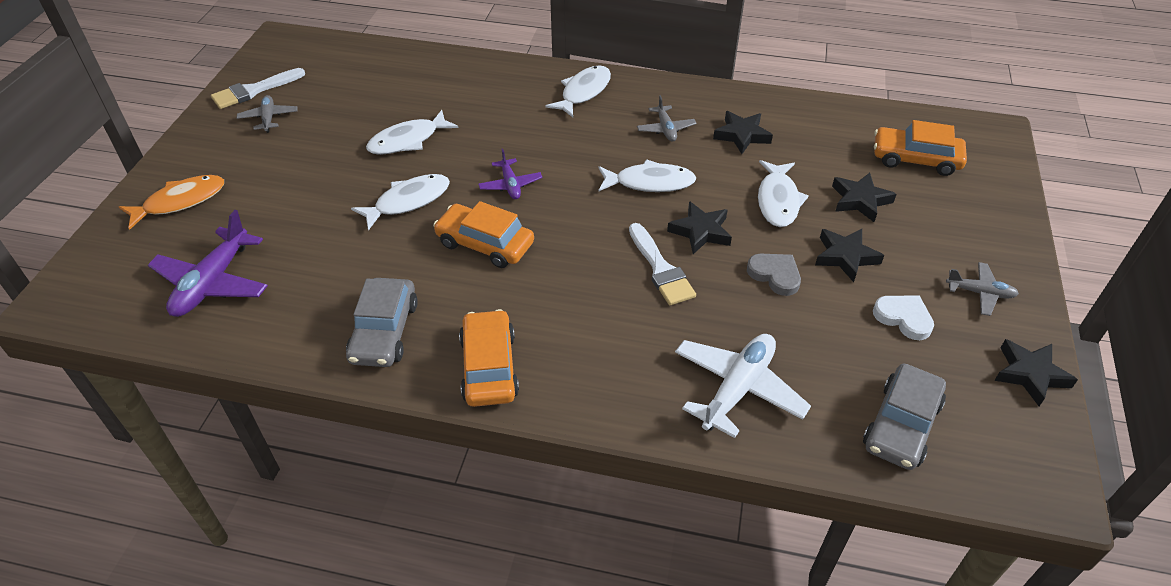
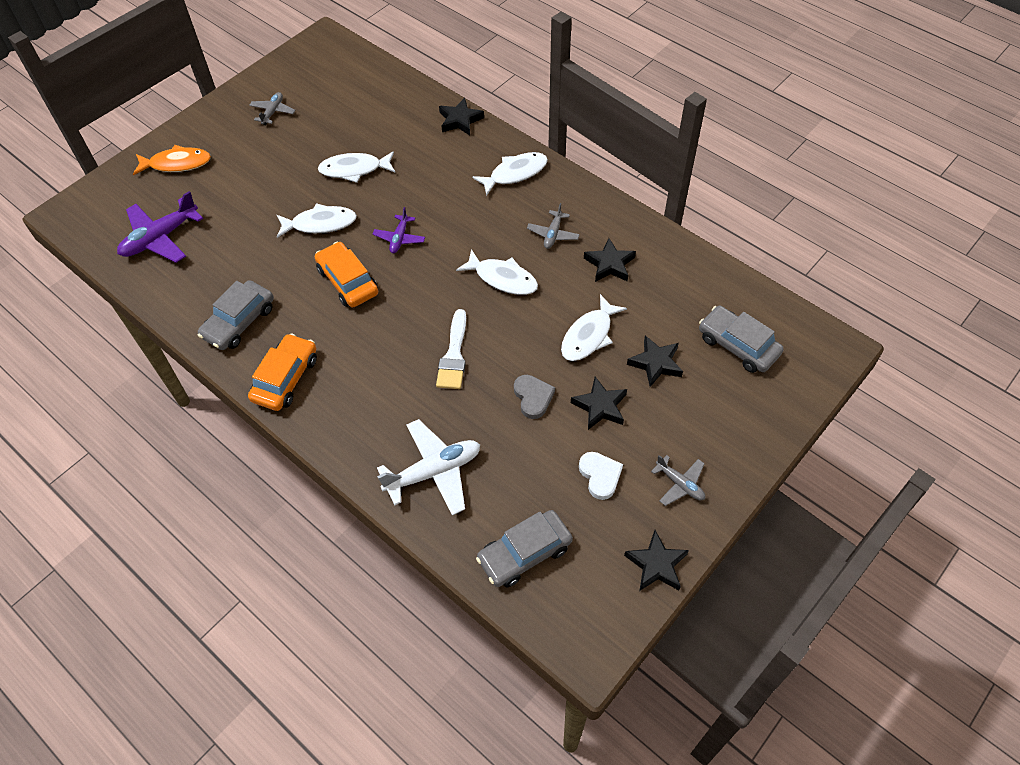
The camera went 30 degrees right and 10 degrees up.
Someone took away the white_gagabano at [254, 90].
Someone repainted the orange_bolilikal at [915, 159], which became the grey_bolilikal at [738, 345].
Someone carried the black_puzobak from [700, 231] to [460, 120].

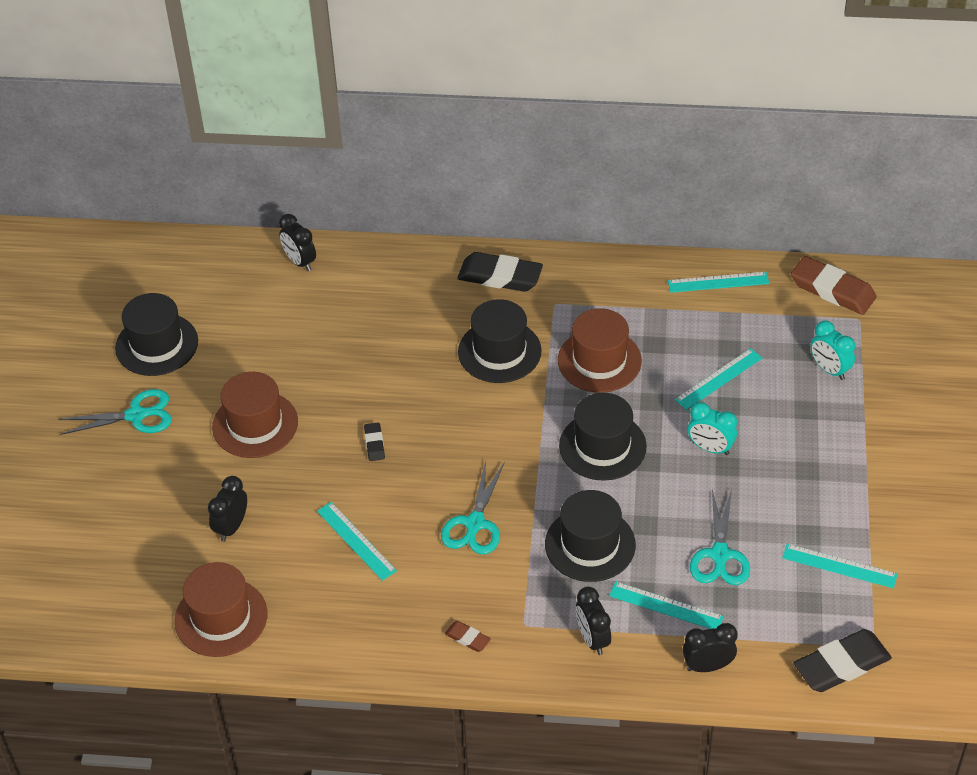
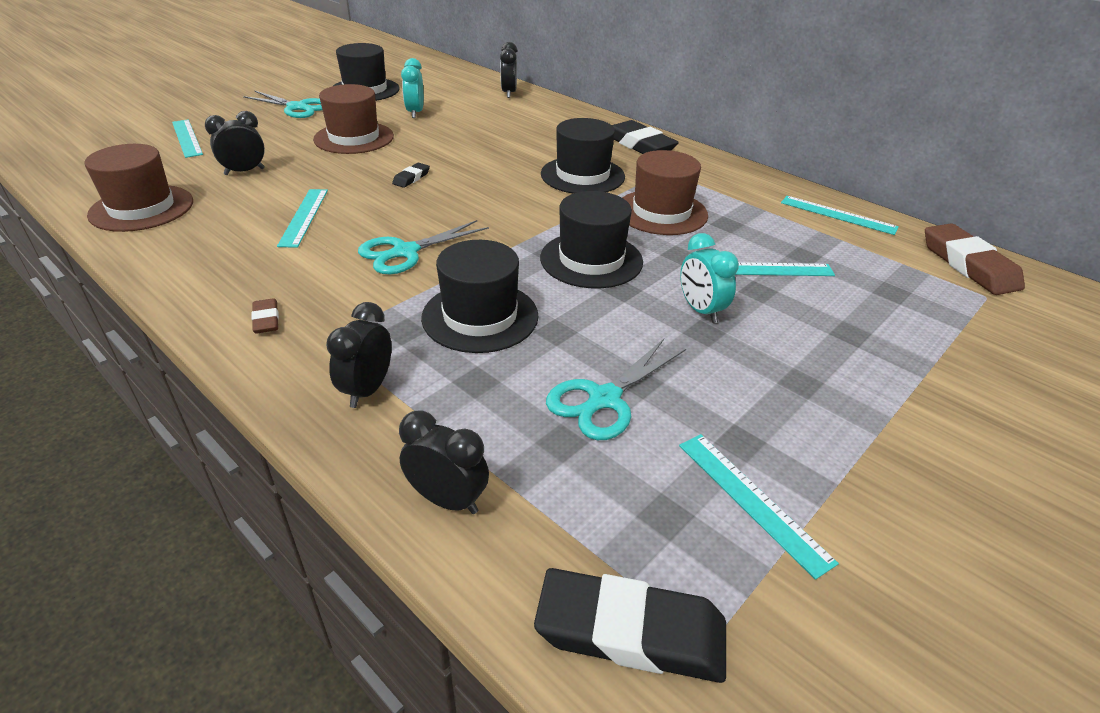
The camera went 35 degrees right and 10 degrees down.
Someone carried the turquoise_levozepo from [829, 369] to [415, 113].
Someone carried the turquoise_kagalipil from [666, 606] to [187, 138].

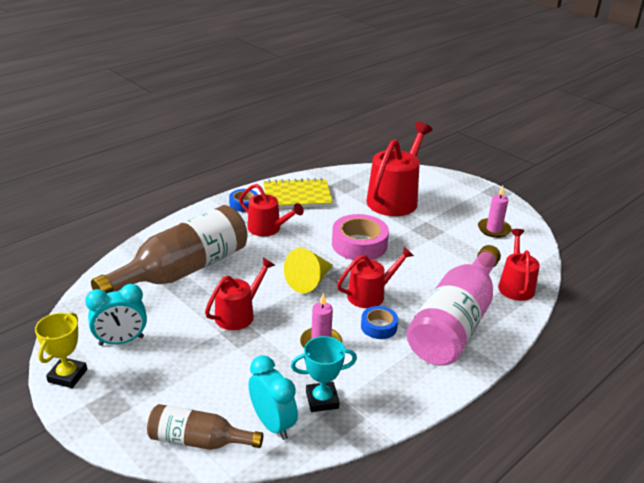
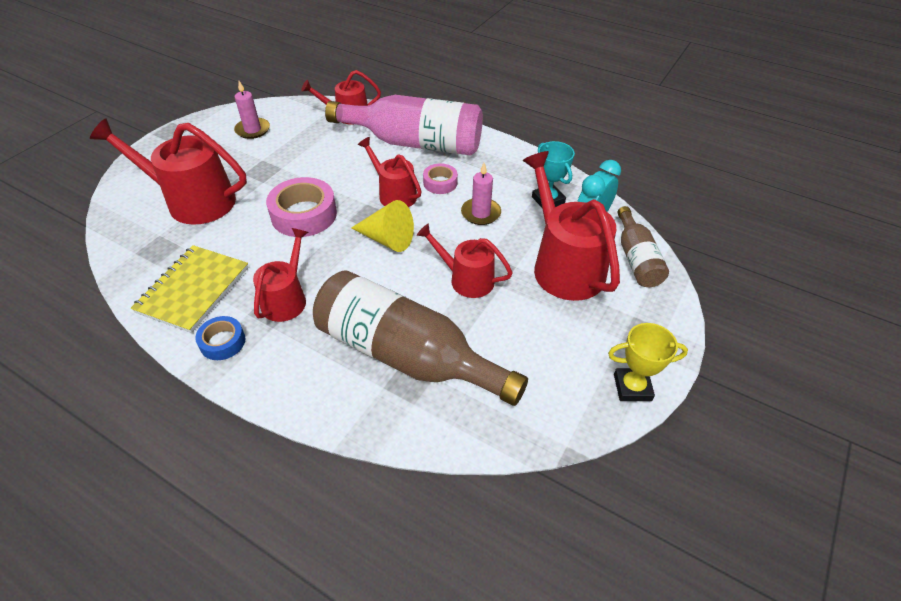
The camera went 105 degrees left and 15 degrees up.
Someone rotated the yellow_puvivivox at [297, 196] by 45 degrees clockwise.
Someone took away the turquoise_levozepo at [121, 341].
Someone repainted the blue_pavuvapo at [379, 326], which became the pink_pavuvapo at [440, 183].
Someone put down the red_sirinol at [564, 266].

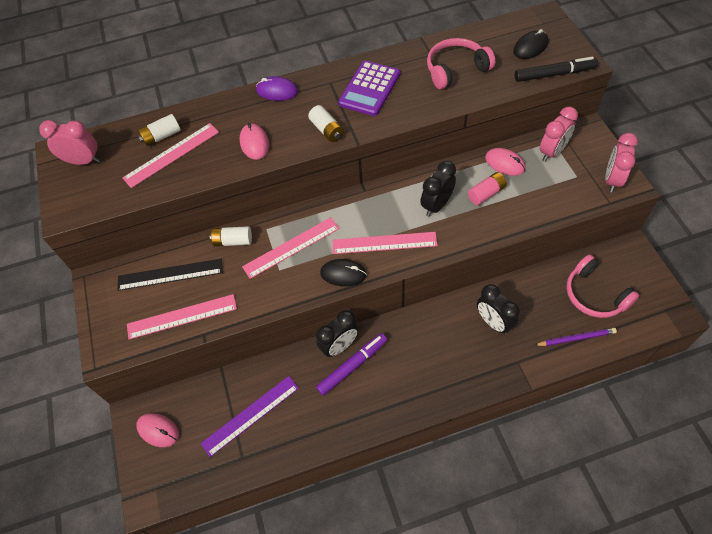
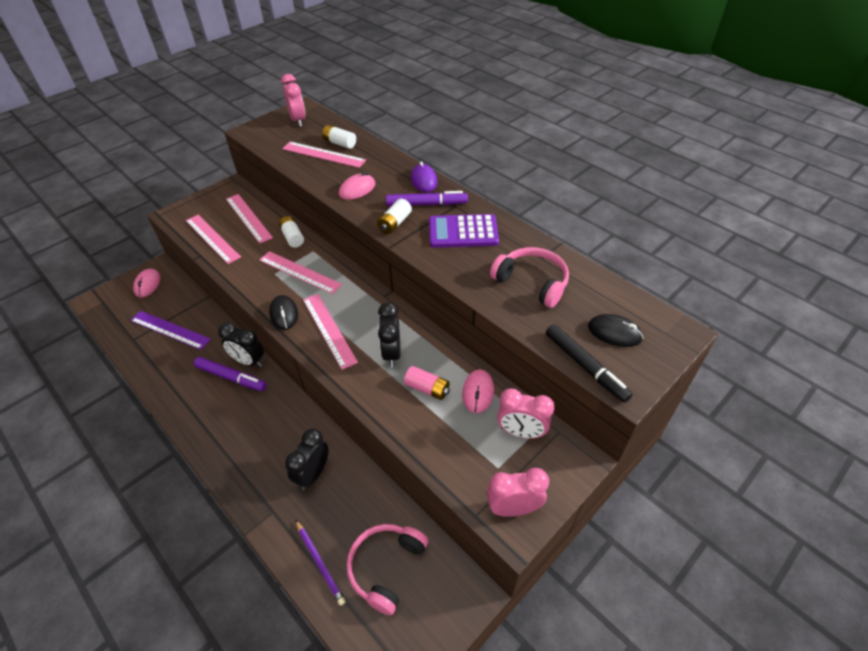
The camera went 60 degrees right and 10 degrees down.
Someone rotated the black_levozepo at [436, 205] by 105 degrees counterclockwise.
Someone repainted the black_kagalipil at [170, 275], which became the pink_kagalipil at [248, 218].
Someone put down the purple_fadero at [426, 204].

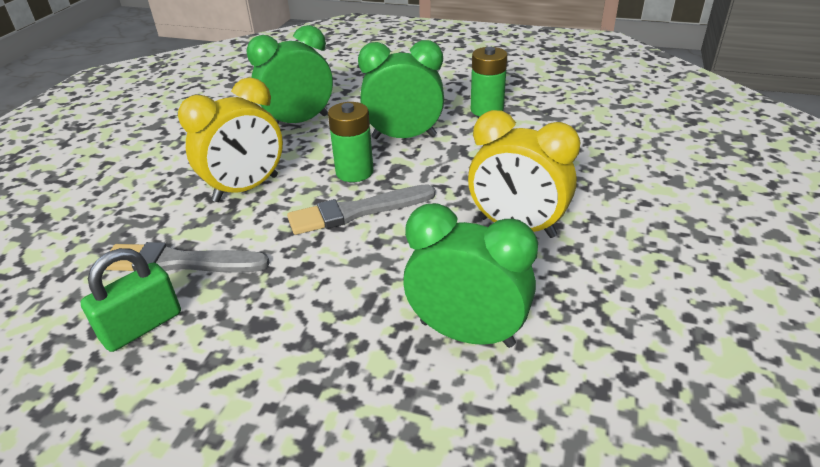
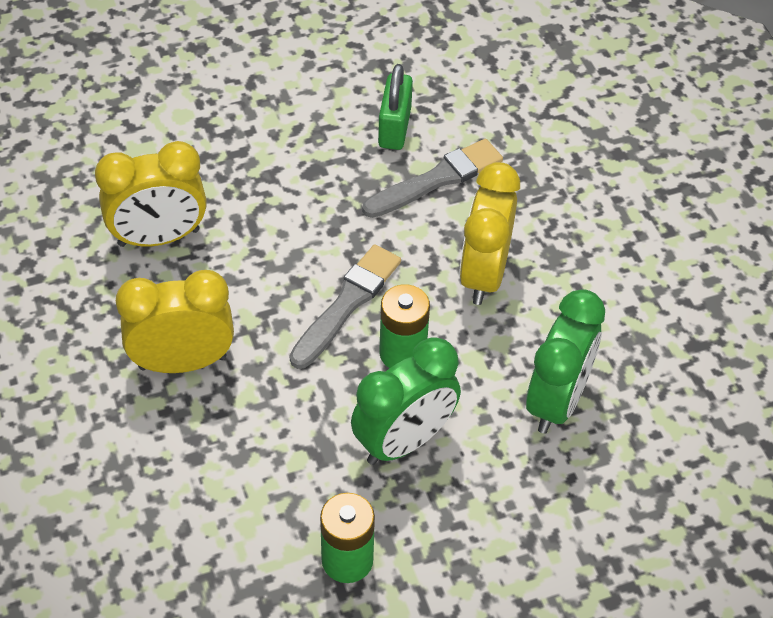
The camera went 140 degrees right and 15 degrees up.
Someone repainted the green_levozepo at [467, 333], which became the yellow_levozepo at [159, 238].

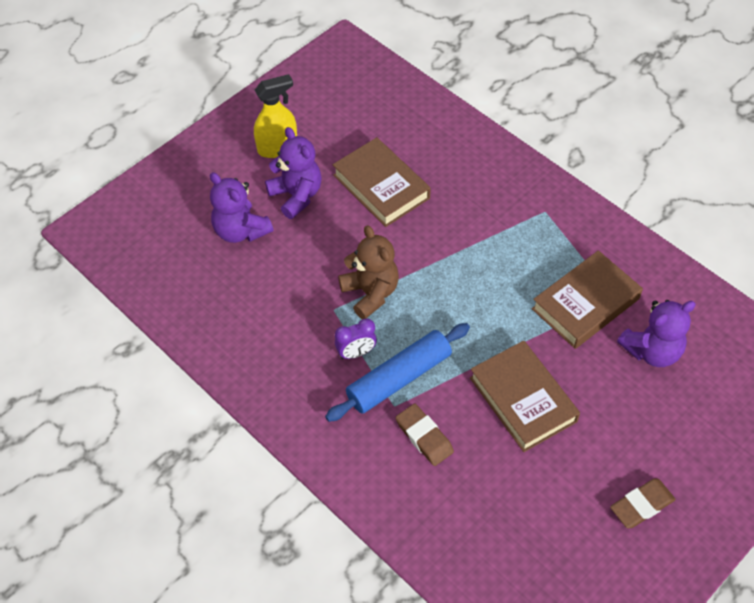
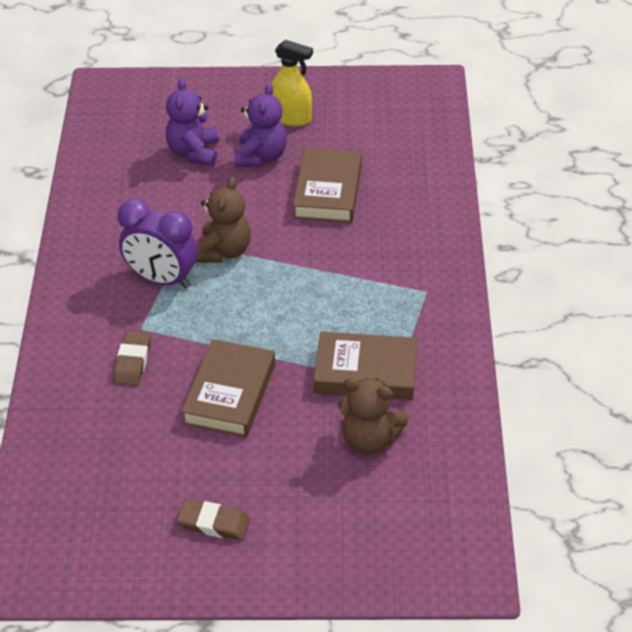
The camera went 45 degrees right and 10 degrees down.
Someone repainted the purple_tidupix at [652, 351], which became the brown_tidupix at [369, 439].
Someone scaled the purple_levozepo at [356, 353] by 1.92.
Someone took away the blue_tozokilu at [399, 378].

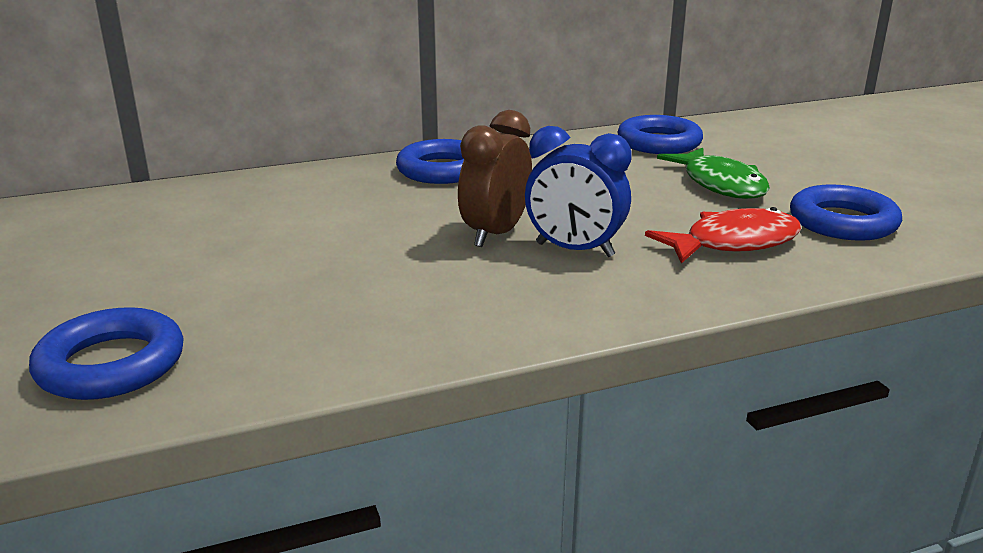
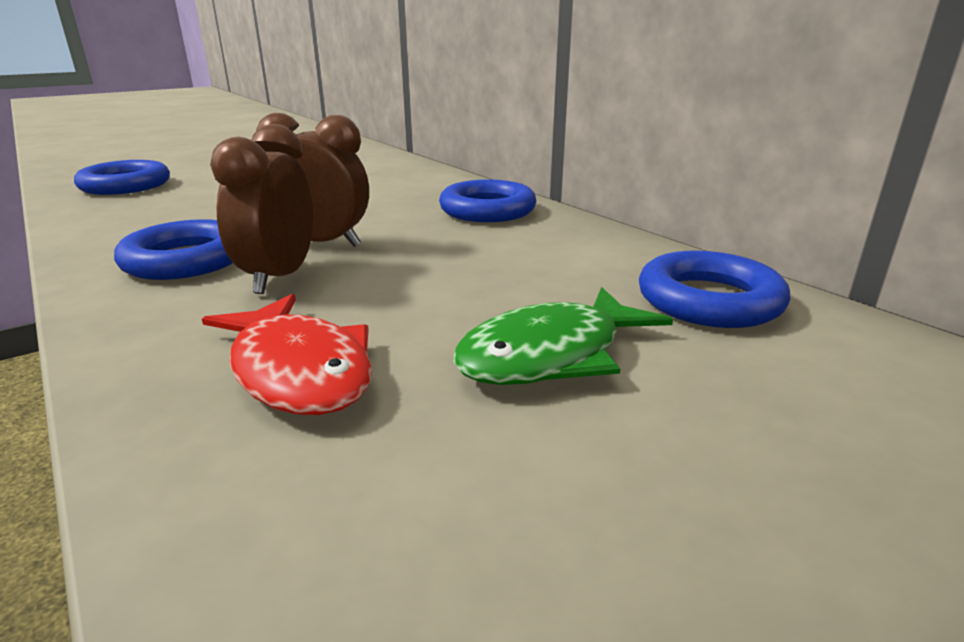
The camera went 75 degrees right and 0 degrees up.
Someone repainted the blue_levozepo at [574, 250], which became the brown_levozepo at [279, 277].
Someone carried the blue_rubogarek from [842, 222] to [186, 260].

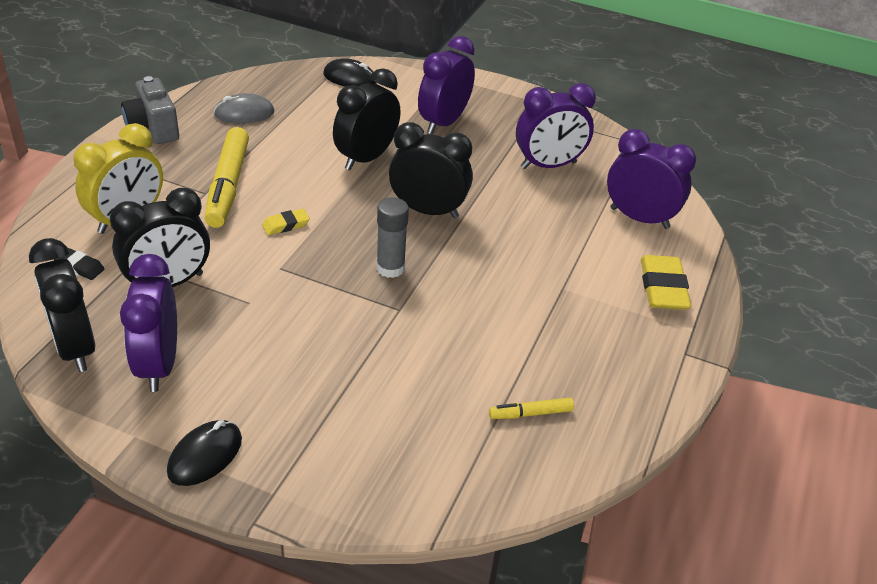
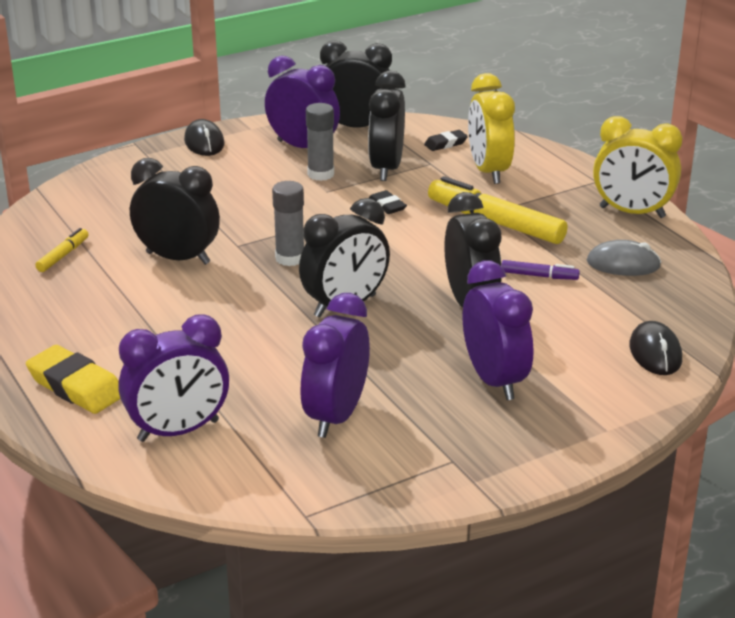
The camera went 130 degrees right and 10 degrees down.
Someone rotated the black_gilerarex at [349, 78] by 60 degrees counterclockwise.
Someone swapped the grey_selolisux at [153, 128] for the yellow_levozepo at [632, 212].
Someone rotated the grey_gilerarex at [244, 113] by 75 degrees clockwise.
Someone took away the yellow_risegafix at [286, 225].
Someone put down the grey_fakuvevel at [321, 174].
Someone put down the black_levozepo at [178, 258].
Someone put down the black_risegafix at [387, 206].
Someone put down the purple_fadero at [539, 276].

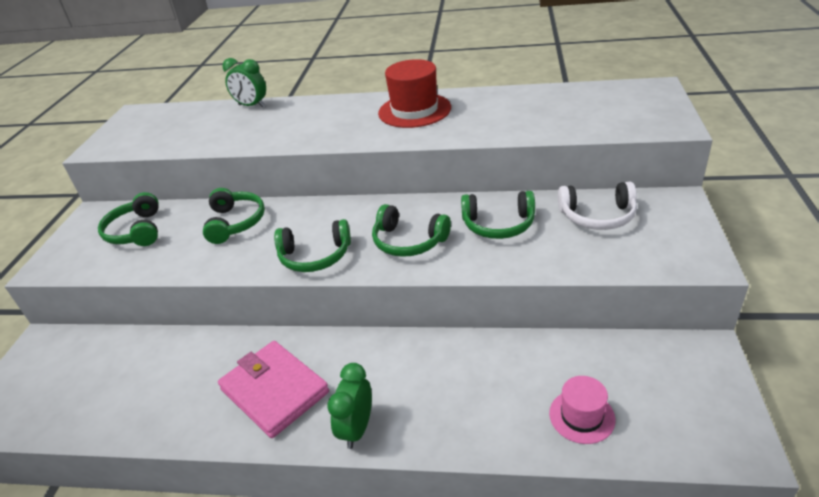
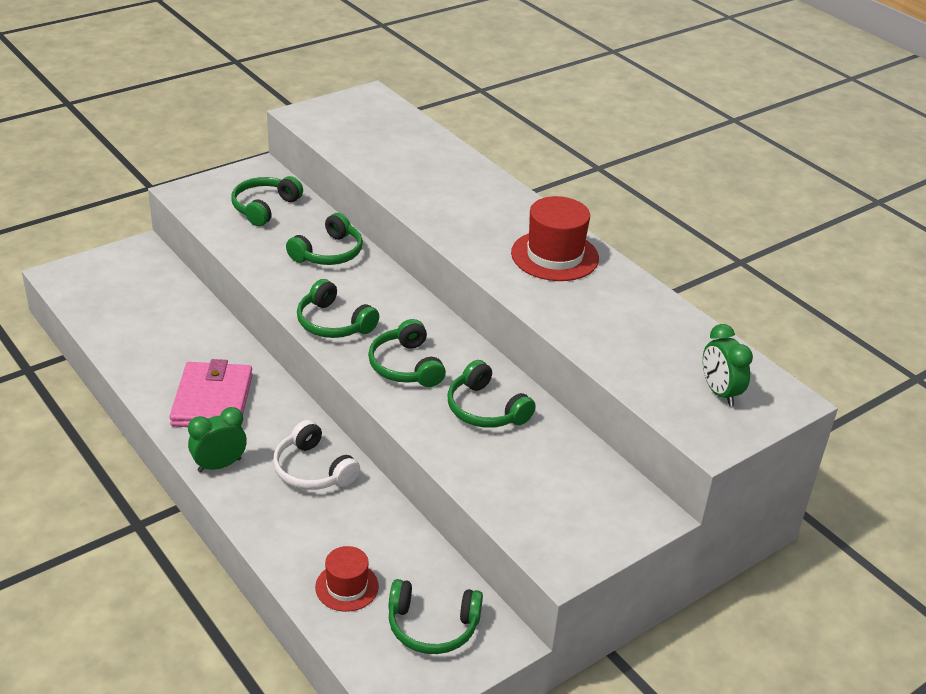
The camera went 40 degrees right and 0 degrees up.
Someone carried the green_levozepo from [251, 106] to [719, 392].
Someone carried the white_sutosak from [597, 216] to [312, 470].
Someone repainted the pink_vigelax at [581, 416], which became the red_vigelax at [347, 587].
Someone put down the green_sutosak at [432, 626].

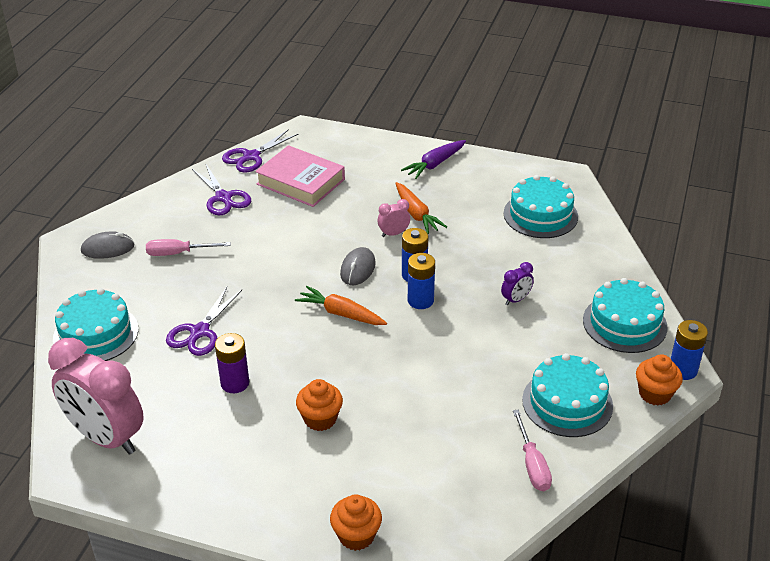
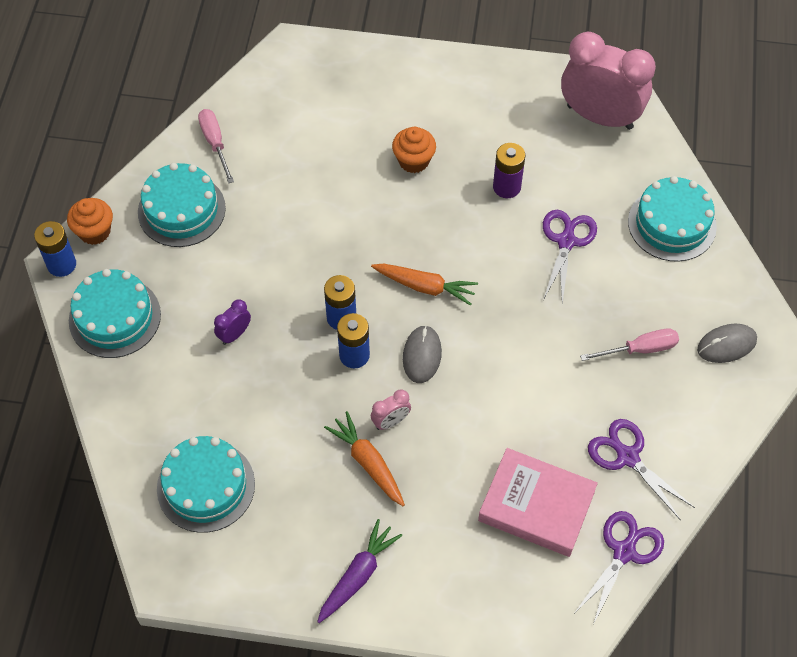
The camera went 170 degrees right and 20 degrees up.
Someone took away the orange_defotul at [356, 536].

